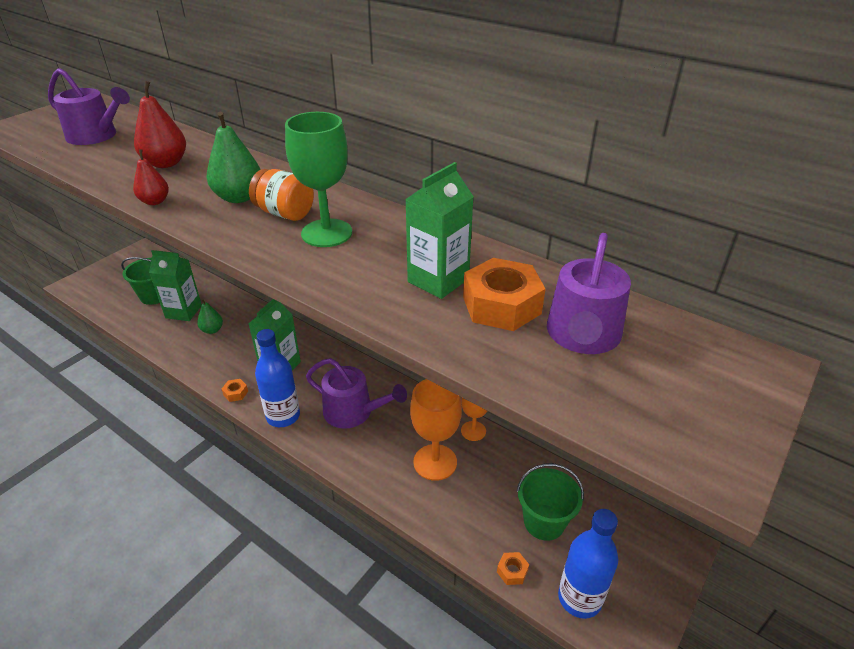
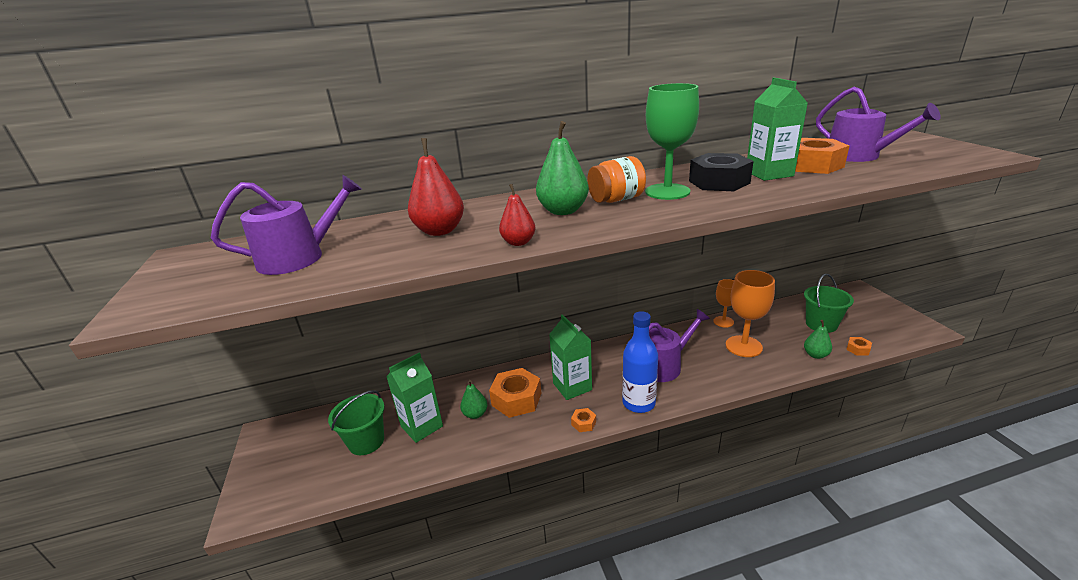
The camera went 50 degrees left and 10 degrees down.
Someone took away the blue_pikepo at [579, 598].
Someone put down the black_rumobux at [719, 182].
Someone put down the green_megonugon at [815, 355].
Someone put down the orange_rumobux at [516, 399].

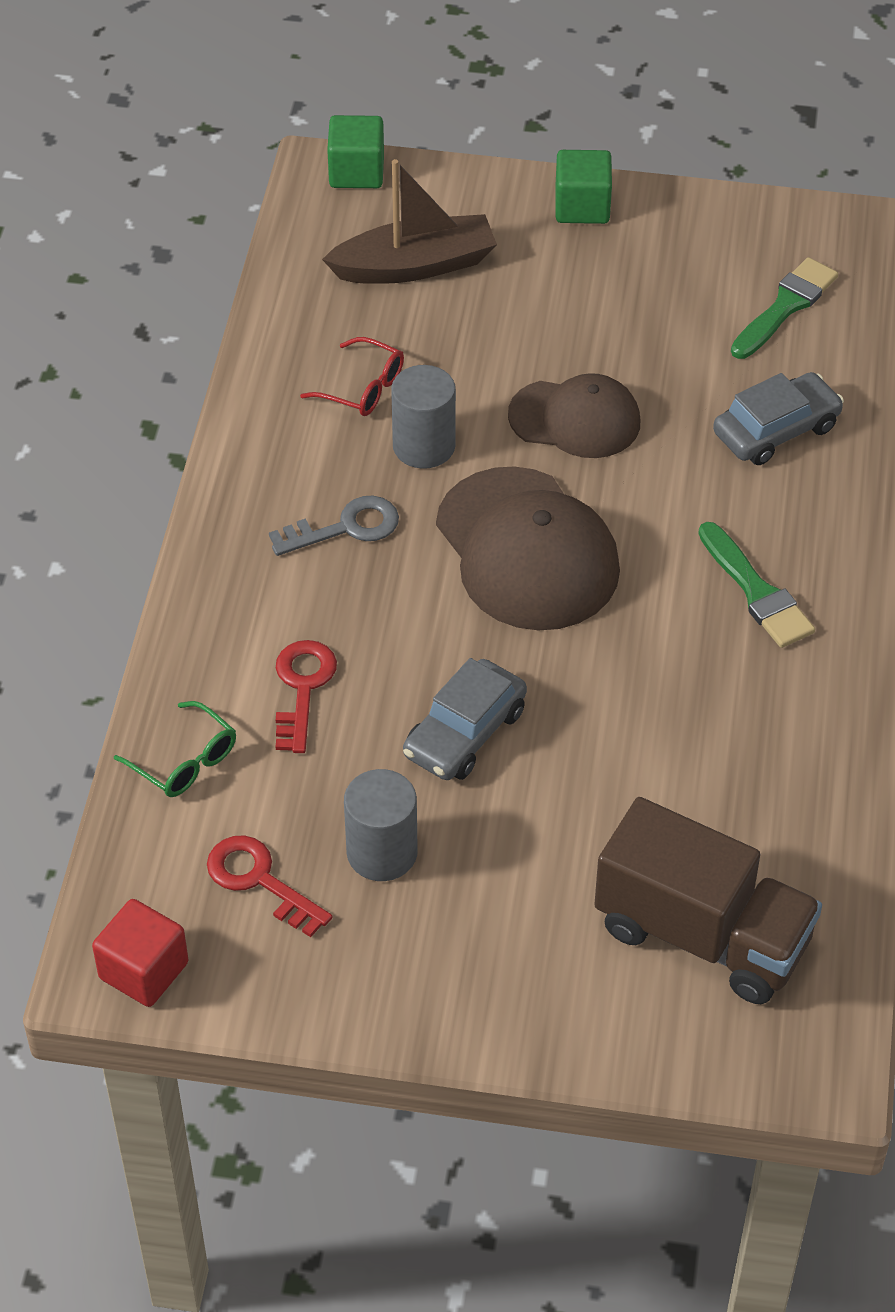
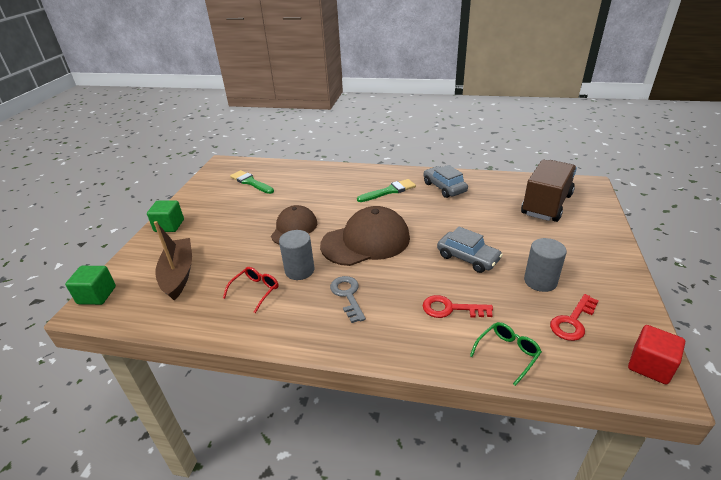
The camera went 85 degrees left and 15 degrees down.
Someone carried the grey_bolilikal from [776, 430] to [444, 187].

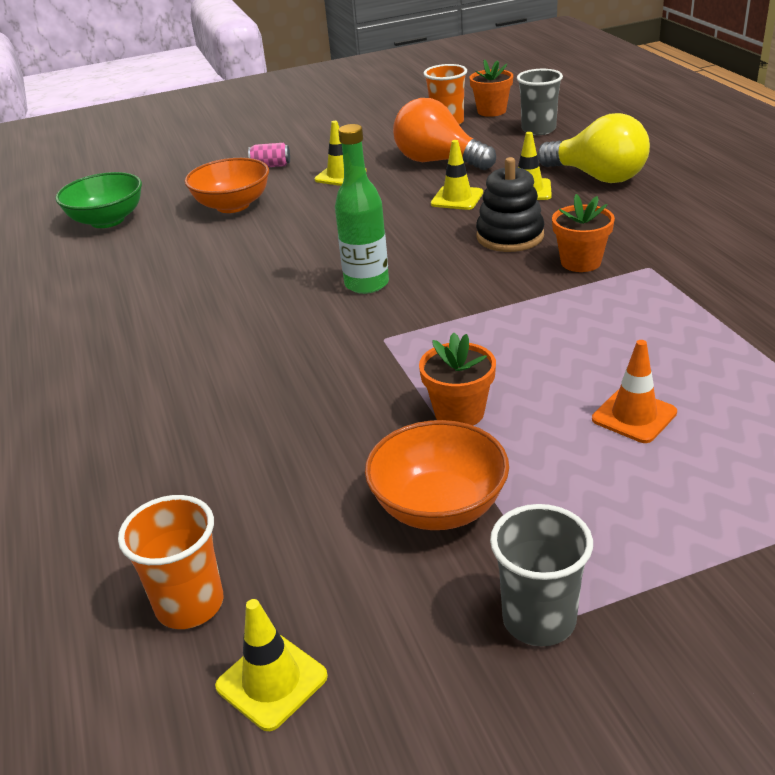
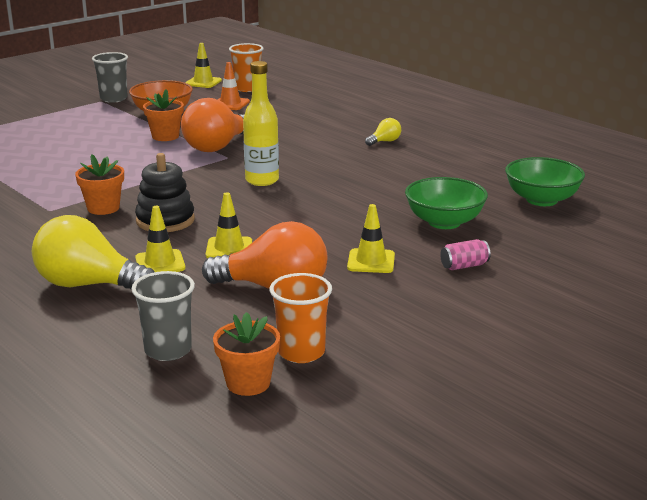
The camera went 155 degrees right and 10 degrees down.
Someone repainted the green_pikepo at [366, 284], which became the yellow_pikepo at [262, 180].
Someone repainted the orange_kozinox at [233, 205], which became the green_kozinox at [444, 222].
Someone carried the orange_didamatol from [634, 416] to [230, 104].
Someone put down the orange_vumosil at [217, 146].
Someone put down the yellow_vumosil at [385, 141].

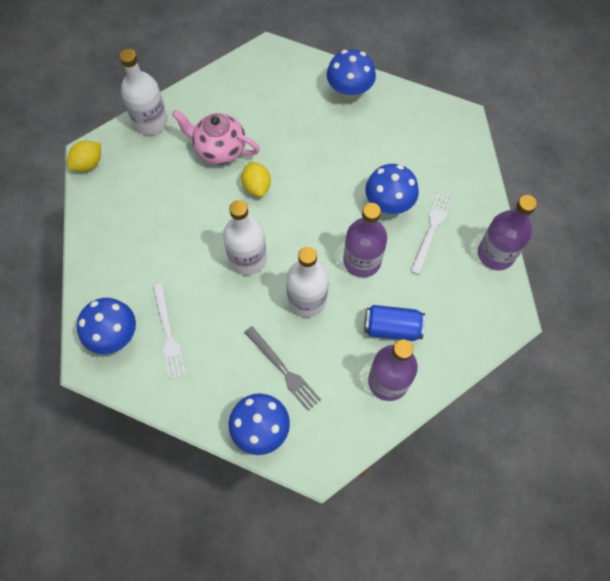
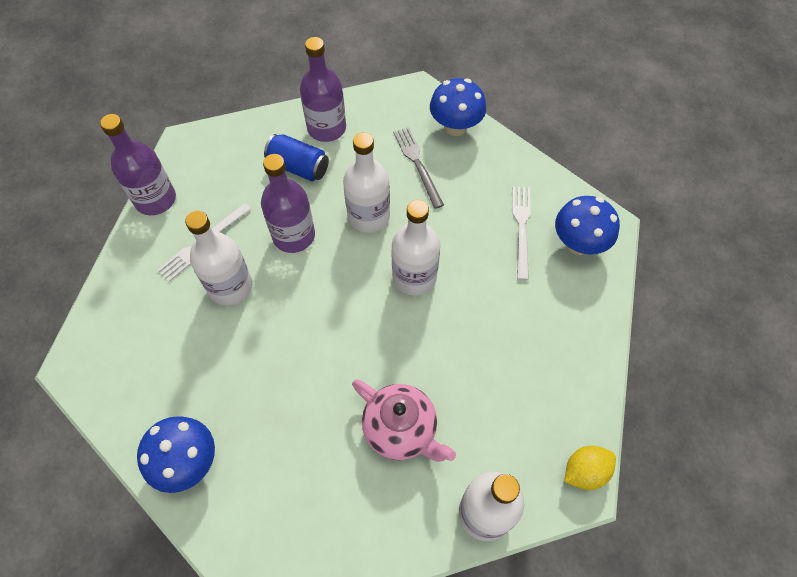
The camera went 160 degrees left and 5 degrees down.
Someone took away the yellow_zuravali at [257, 186].
Someone swapped the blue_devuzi at [388, 204] for the white_pikepo at [230, 286].

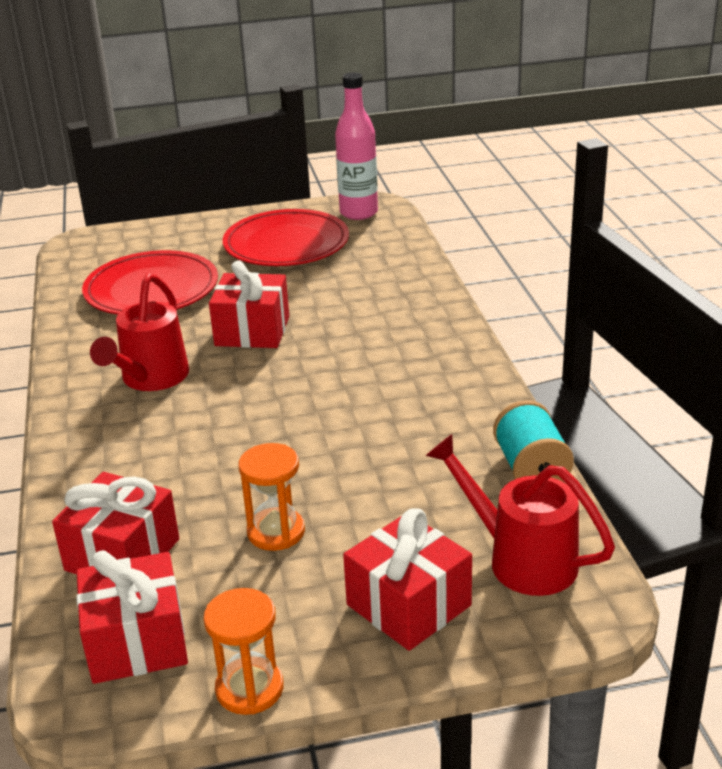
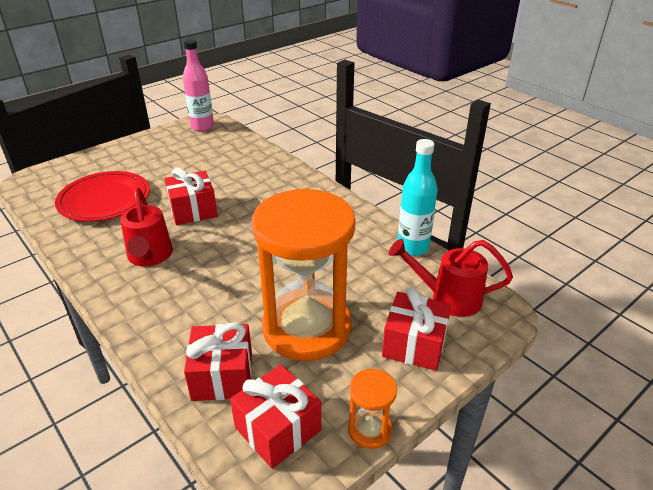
The camera went 30 degrees left and 5 degrees up.
Someone took away the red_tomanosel at [286, 244].
Someone swapped the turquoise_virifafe at [531, 469] for the turquoise_pikepo at [412, 247].
Someone scaled the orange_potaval at [276, 532] by 2.40.

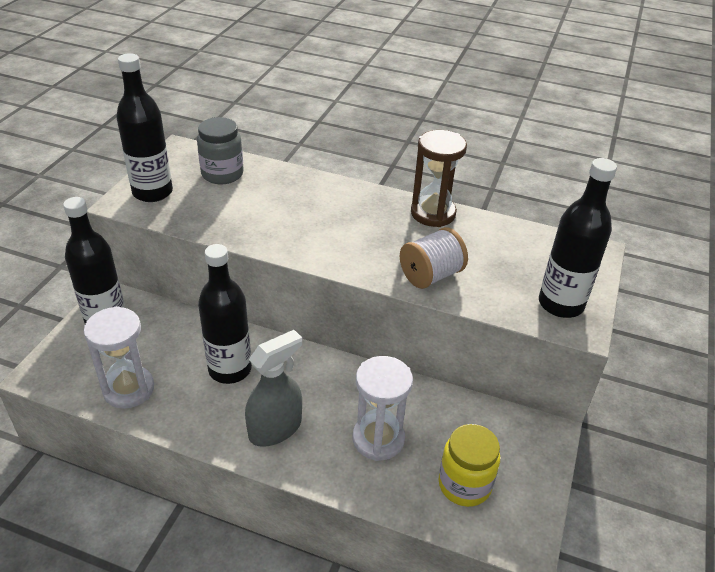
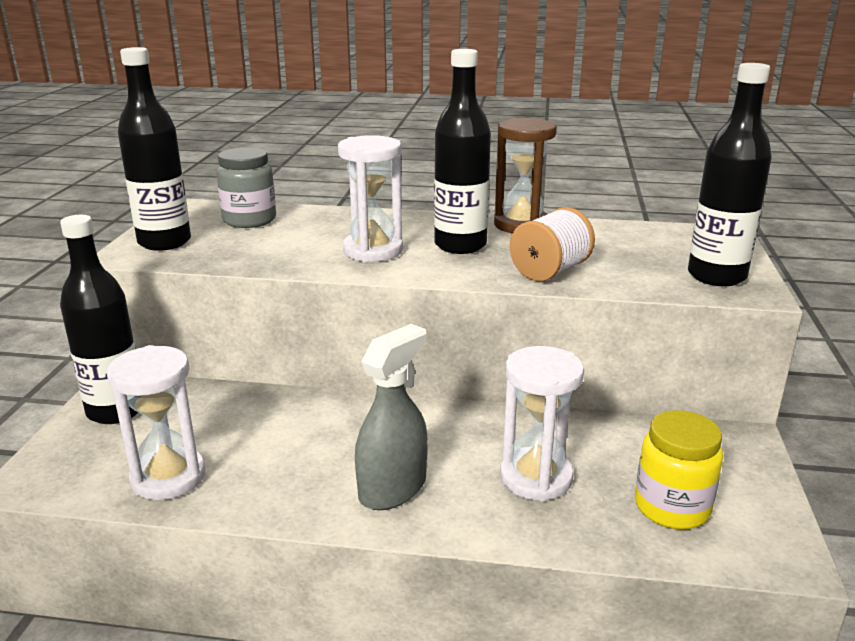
The camera went 10 degrees left and 15 degrees down.
Someone carried the black_pikepo from [230, 369] to [460, 245].
Someone put down the white_potaval at [373, 251].

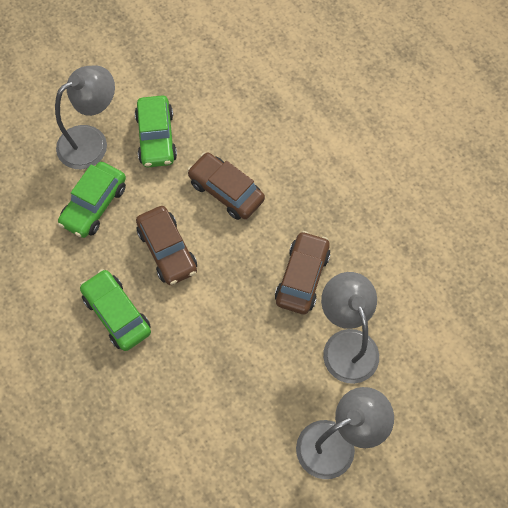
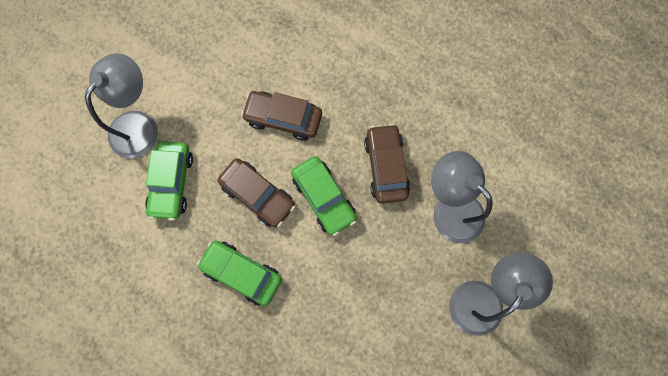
The camera went 25 degrees left and 10 degrees up.
Someone carried the green_bolilikal from [156, 138] to [324, 198].

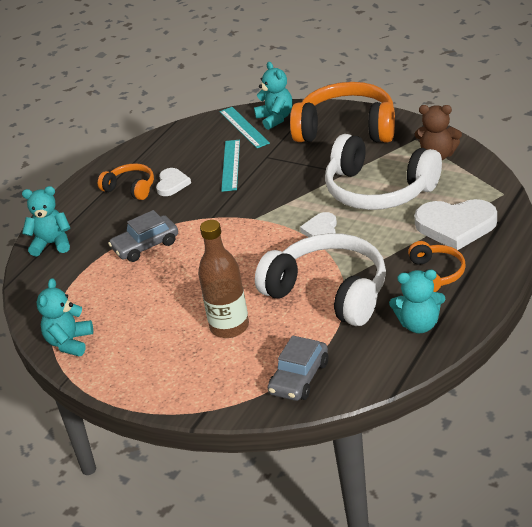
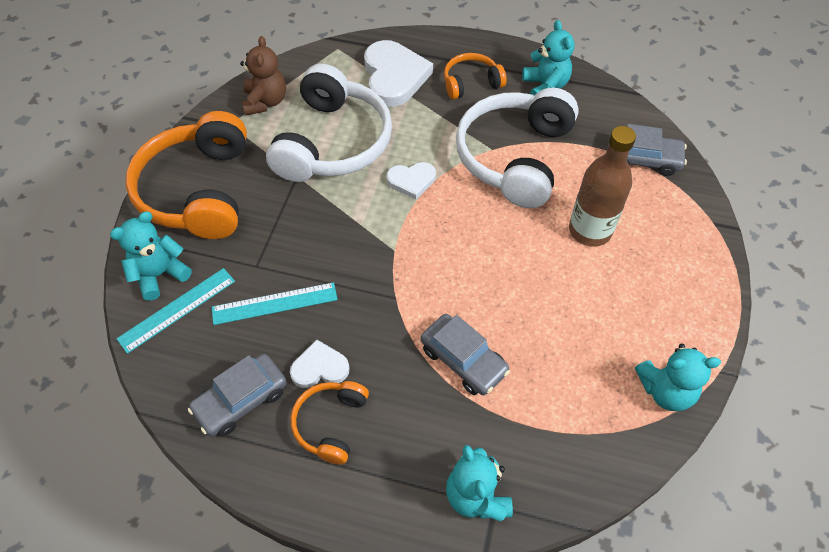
The camera went 110 degrees left and 20 degrees up.
Someone put down the grey_bolilikal at [241, 400].

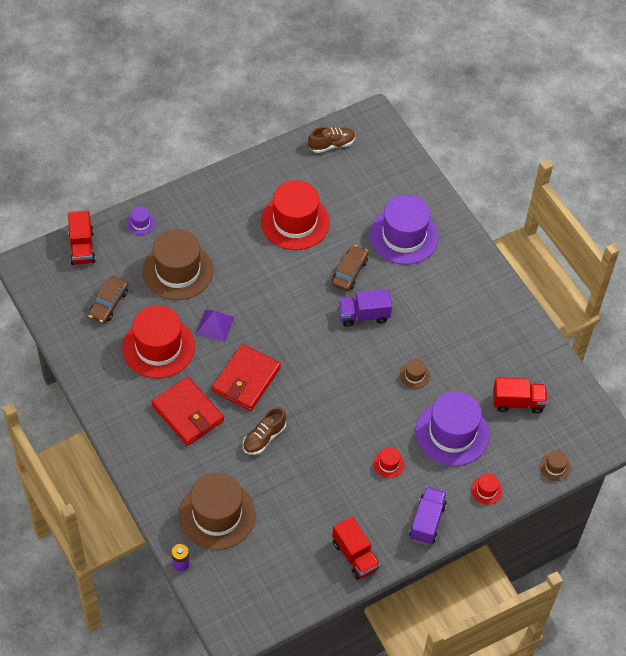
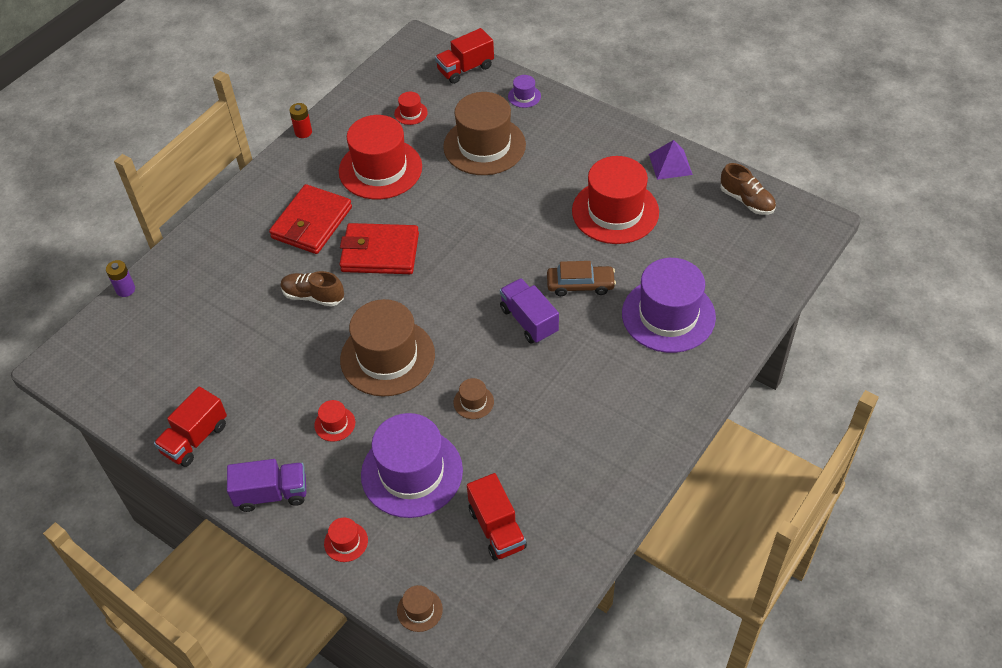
The camera went 70 degrees right and 5 degrees down.
Someone swapped the brown_bolilikal at [108, 303] for the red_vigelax at [411, 113].
Someone carried the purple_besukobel from [214, 325] to [670, 164].
Someone carried the brown_vigelax from [217, 515] to [387, 357].
Someone put down the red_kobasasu at [303, 132].

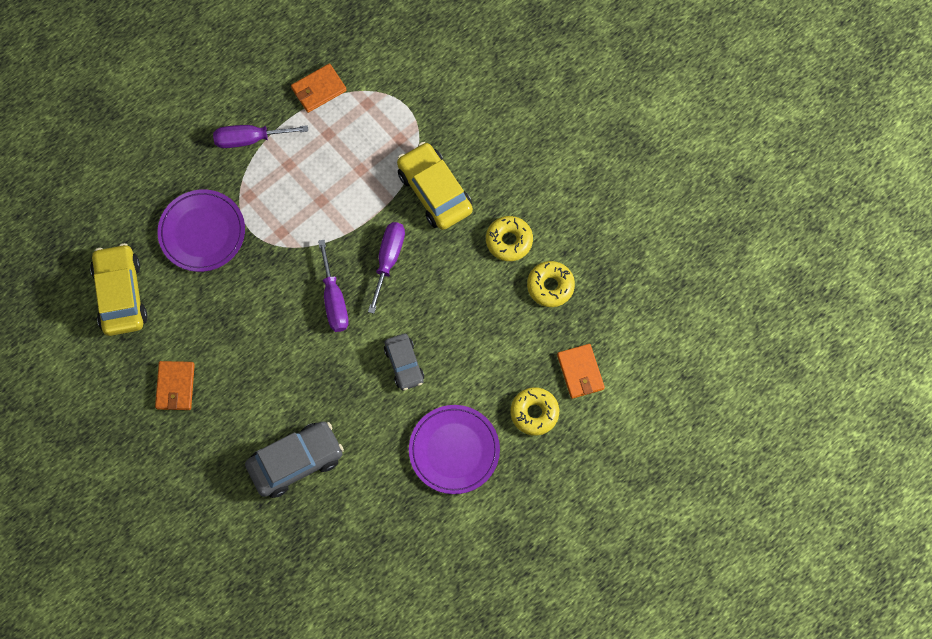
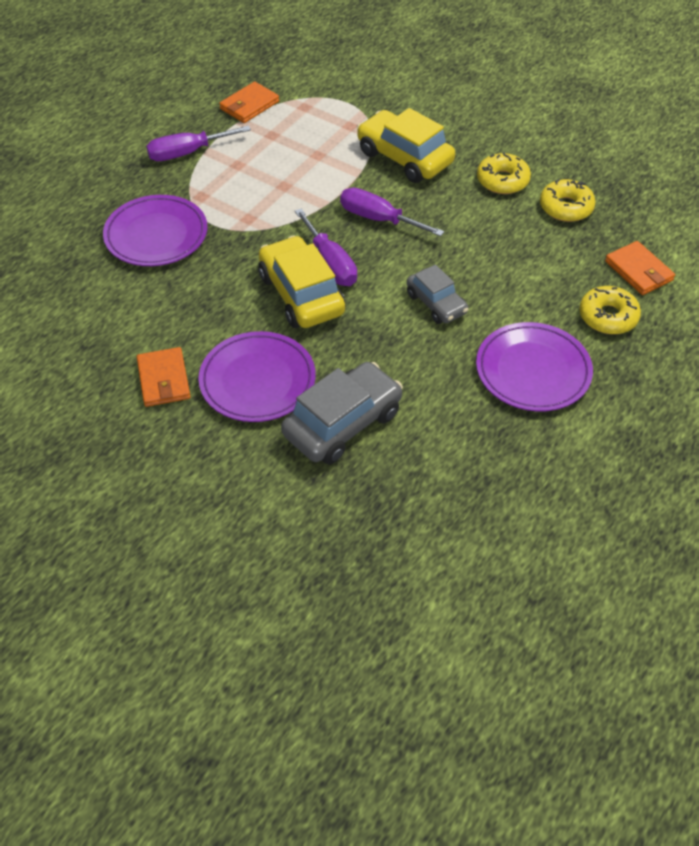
The camera went 15 degrees left and 20 degrees down.
Someone rotated the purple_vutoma at [388, 260] by 60 degrees counterclockwise.
Someone carried the yellow_bolilikal from [120, 295] to [301, 294].
Someone put down the purple_tomanosel at [257, 380].

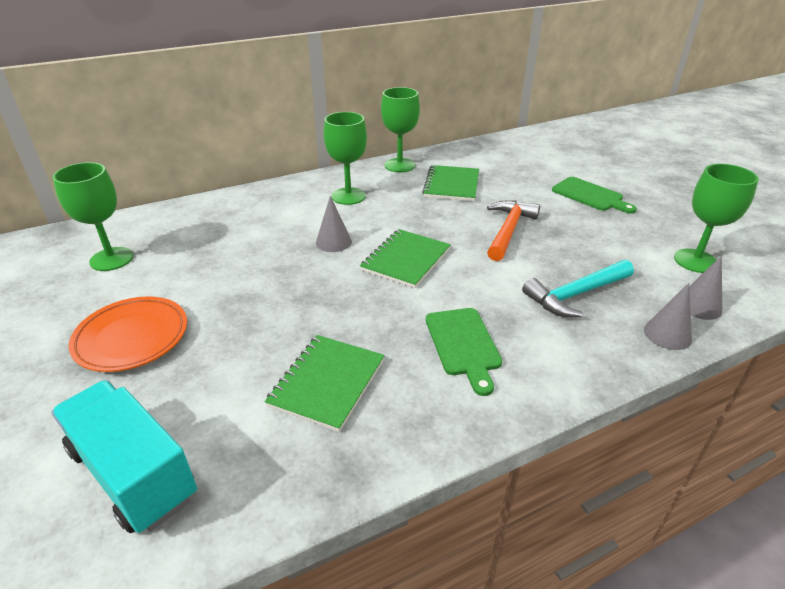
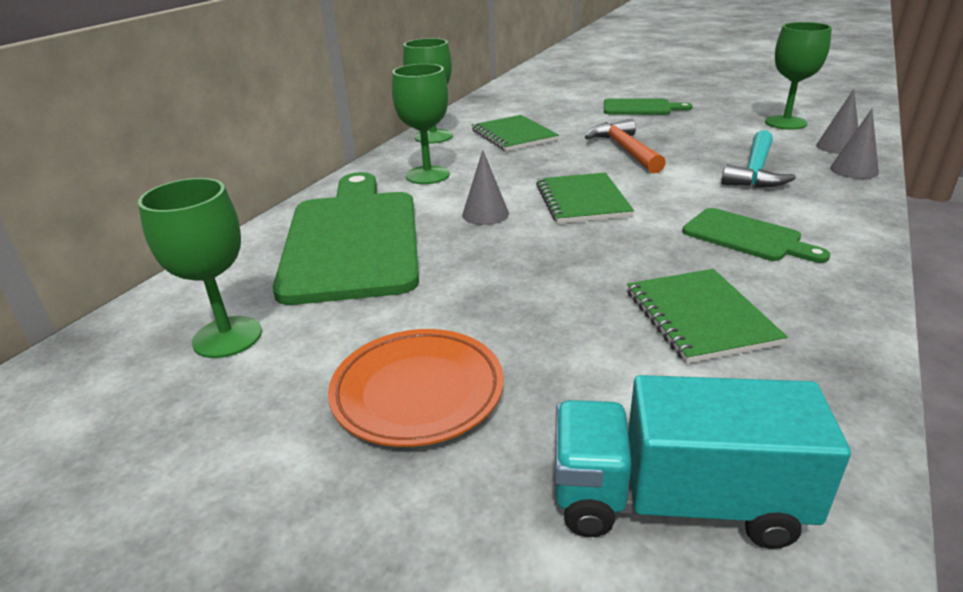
The camera went 35 degrees left and 5 degrees down.
Someone put down the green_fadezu at [352, 239].

